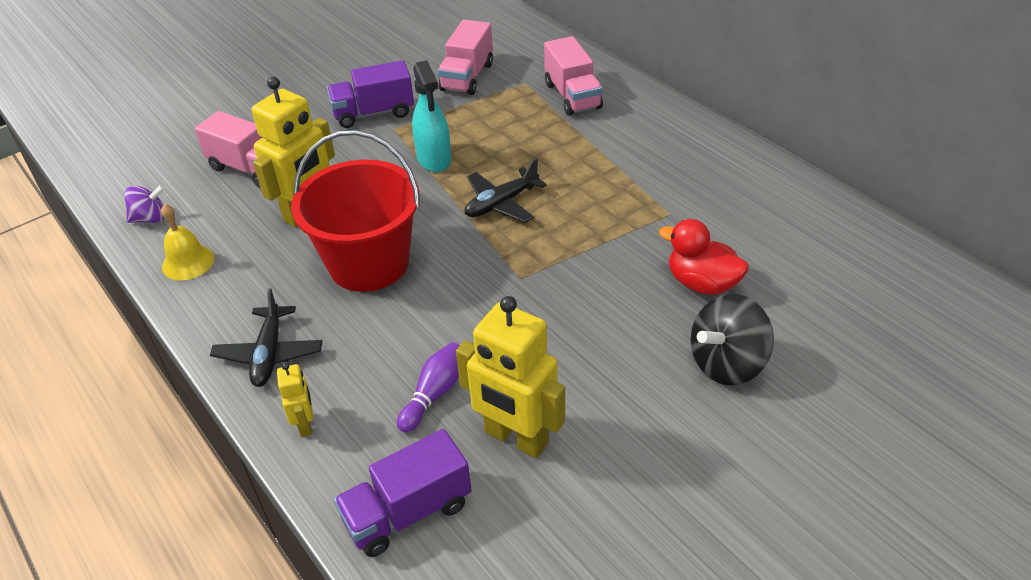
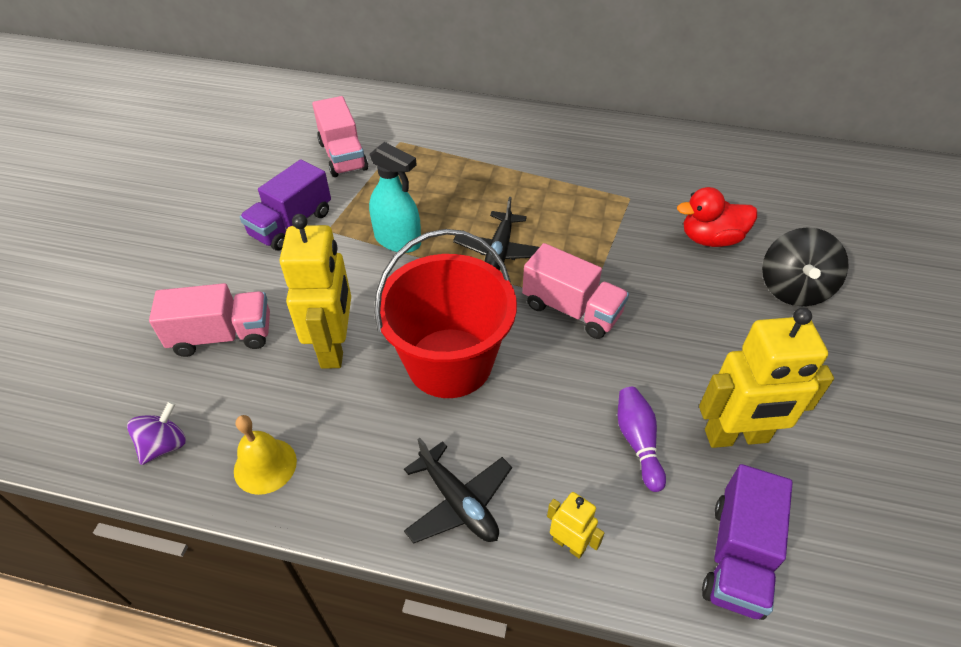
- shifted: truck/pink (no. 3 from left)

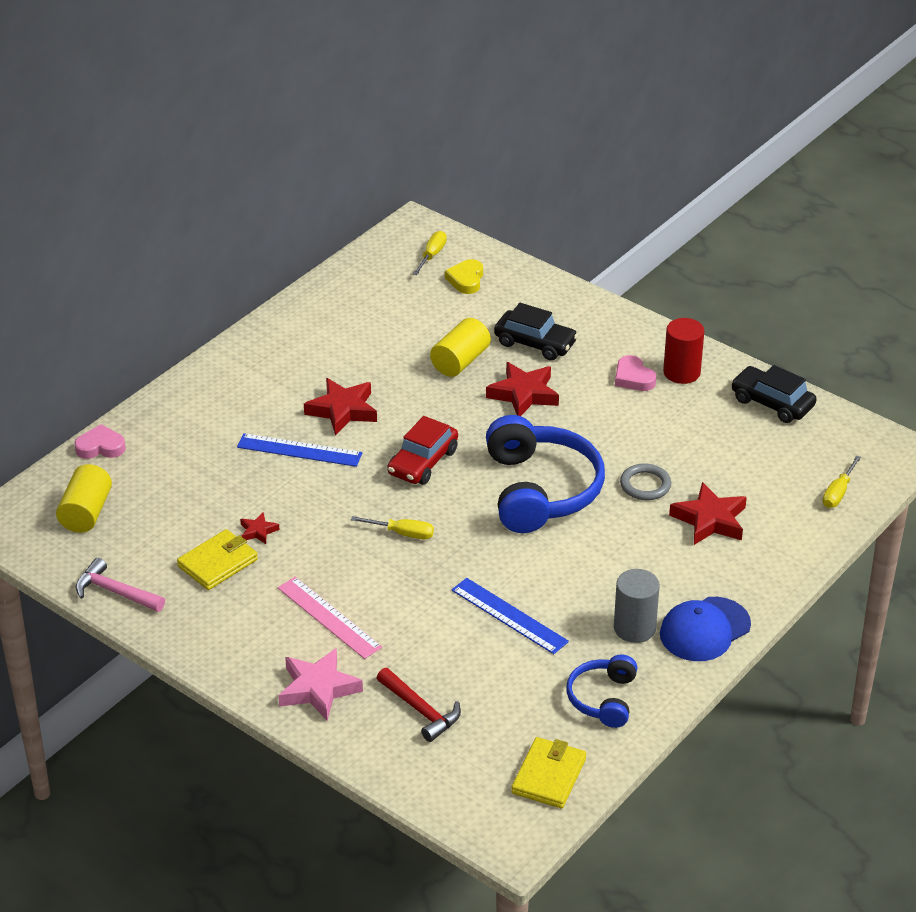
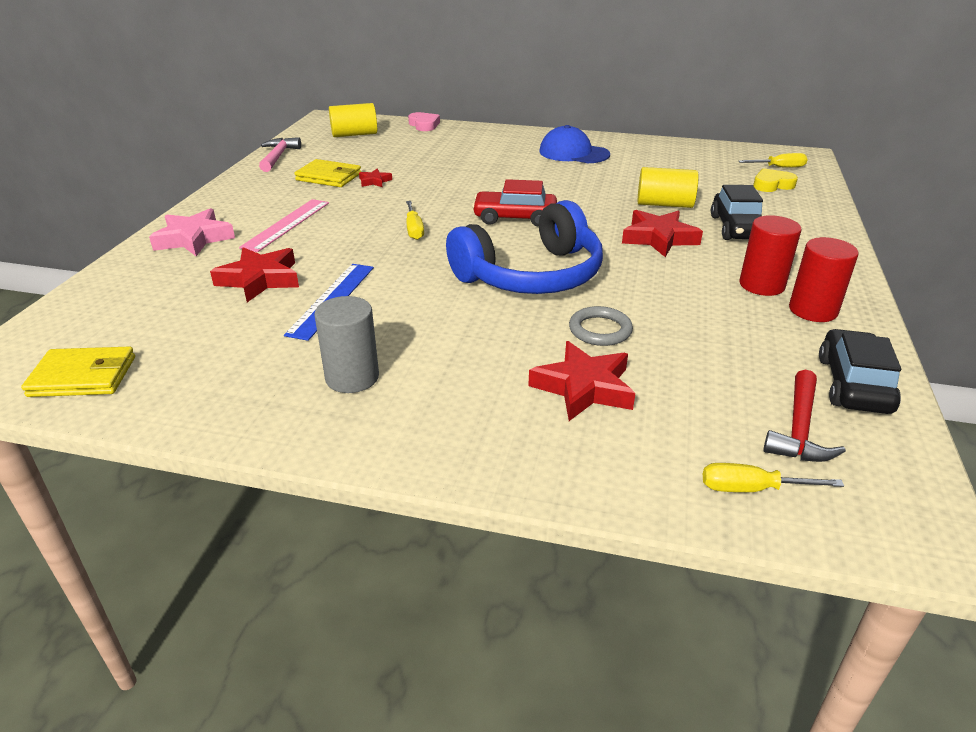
- gone: ruler/blue (no. 1 from left)
- shifted: star/red (no. 2 from left in the first image) to star/red (no. 1 from left)
- shifted: hammer/red
- gone: headphones/blue (no. 2 from left)
- swapped: heart/pink (no. 2 from left) to cylinder/red (no. 1 from left)
- shifted: cap/blue

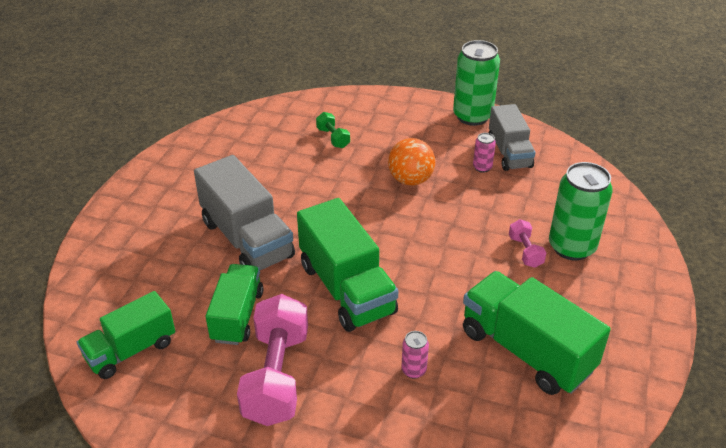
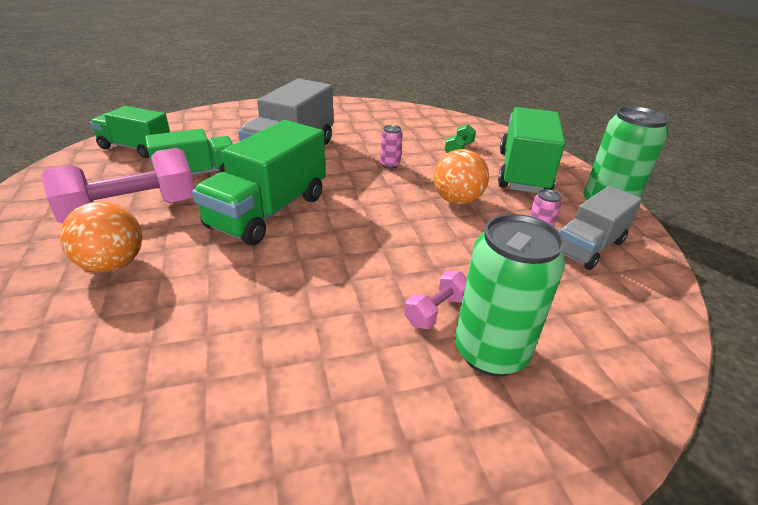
- shifted: can/pink (no. 1 from left)
- shifted: truck/green (no. 4 from left)
- new: ball/orange (no. 1 from left)

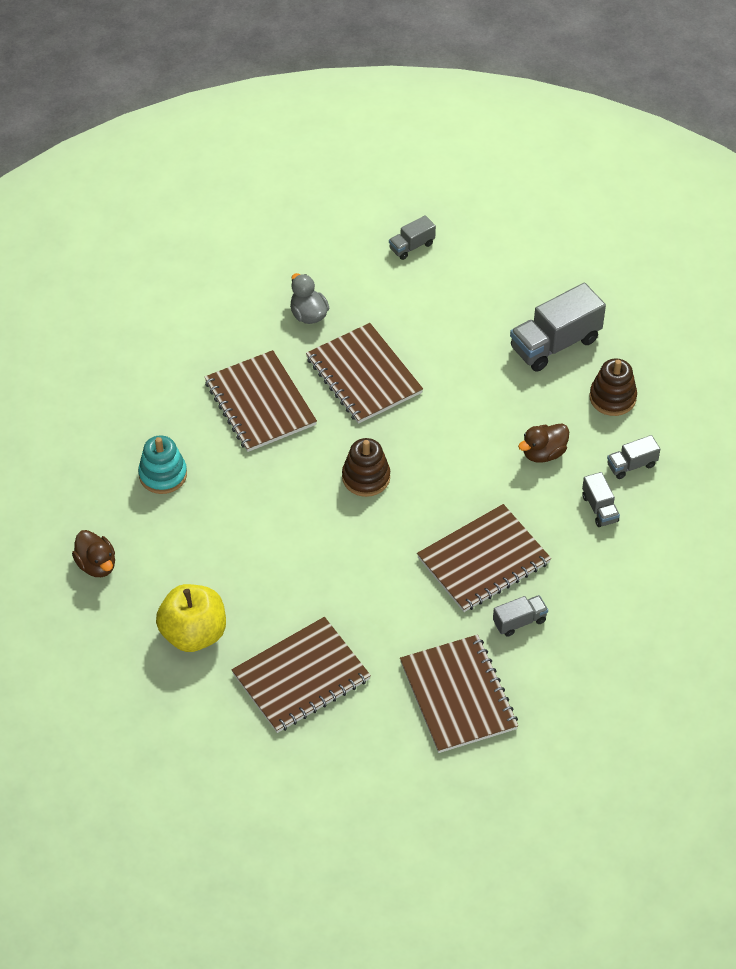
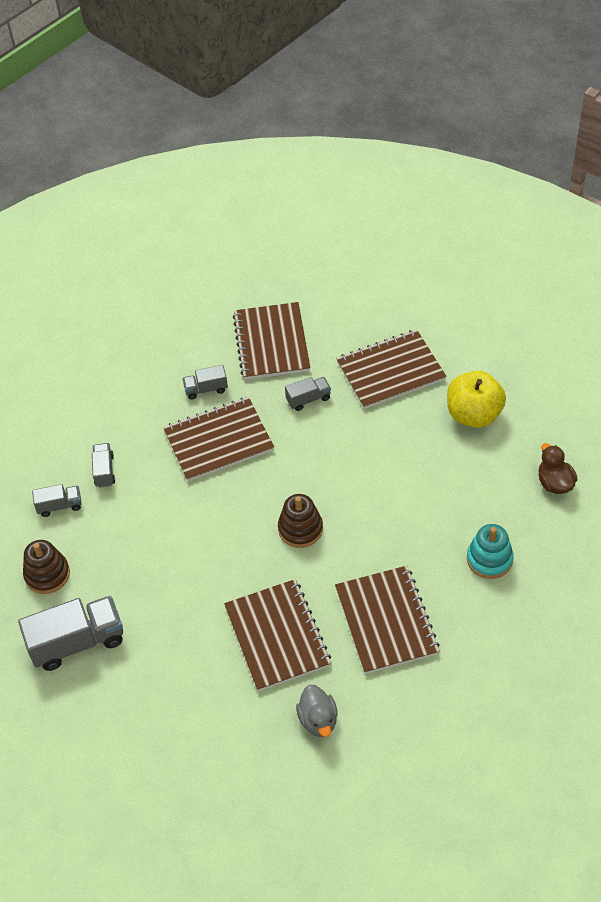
- shifted: truck/grey (no. 1 from left in the first image) to truck/grey (no. 5 from left)
- gone: duck/brown (no. 2 from left)

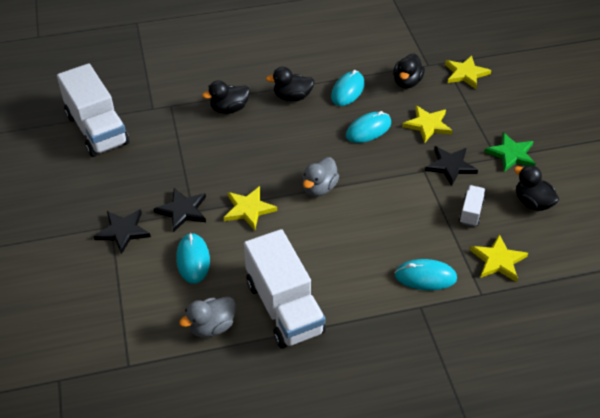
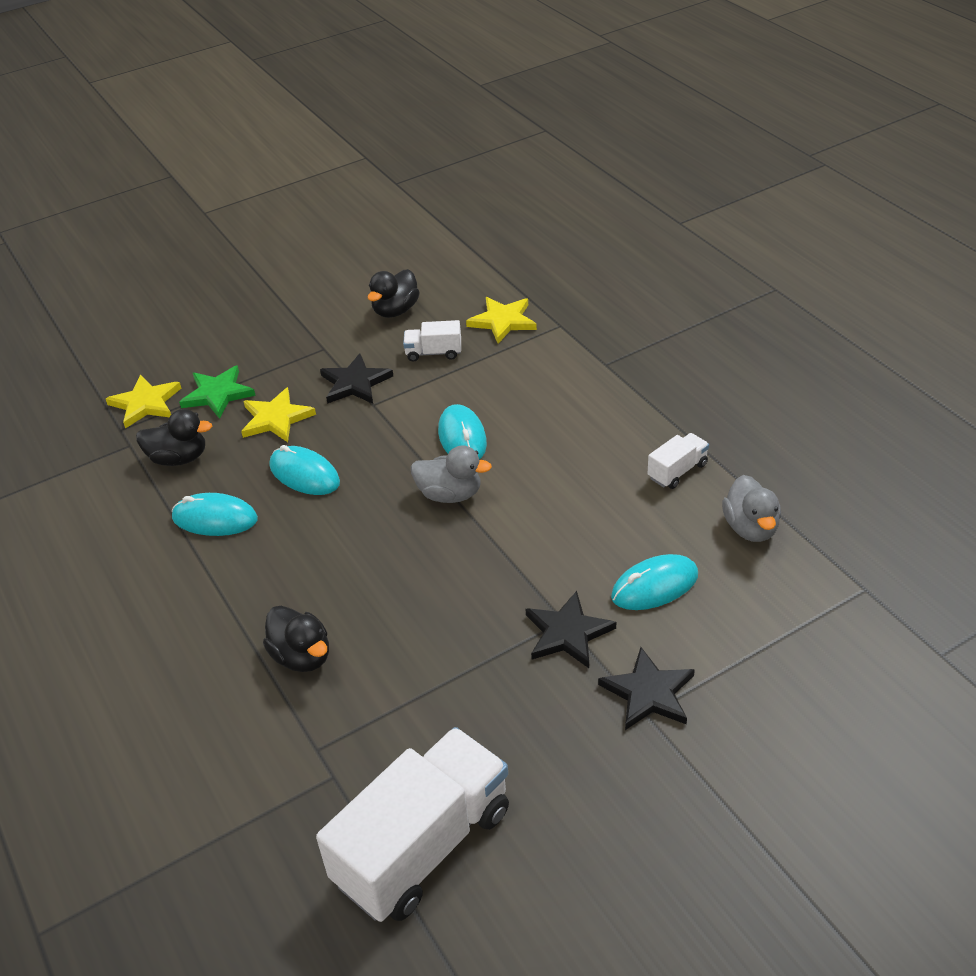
- rotated: duck/grey (no. 1 from left in the first image) 45 degrees clockwise
- gone: star/yellow (no. 1 from left)
- scaled: truck/white (no. 2 from left in the first image) x0.44
- gone: duck/black (no. 2 from left)
- shifted: mouse/turquoise (no. 4 from left in the first image) to mouse/turquoise (no. 3 from left)
- shifted: star/green

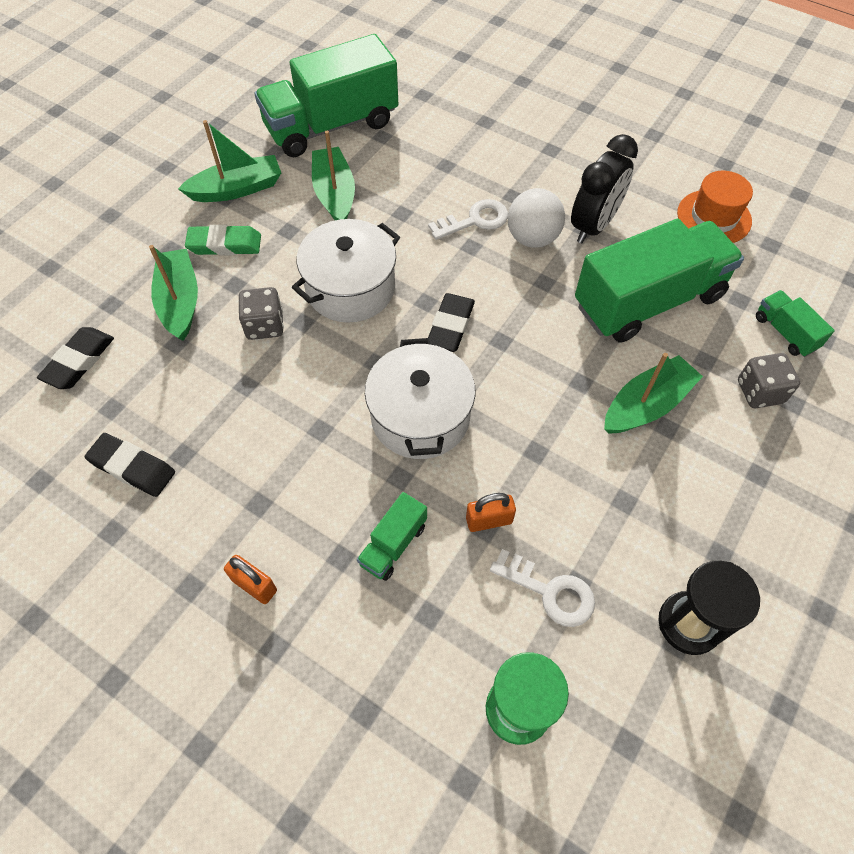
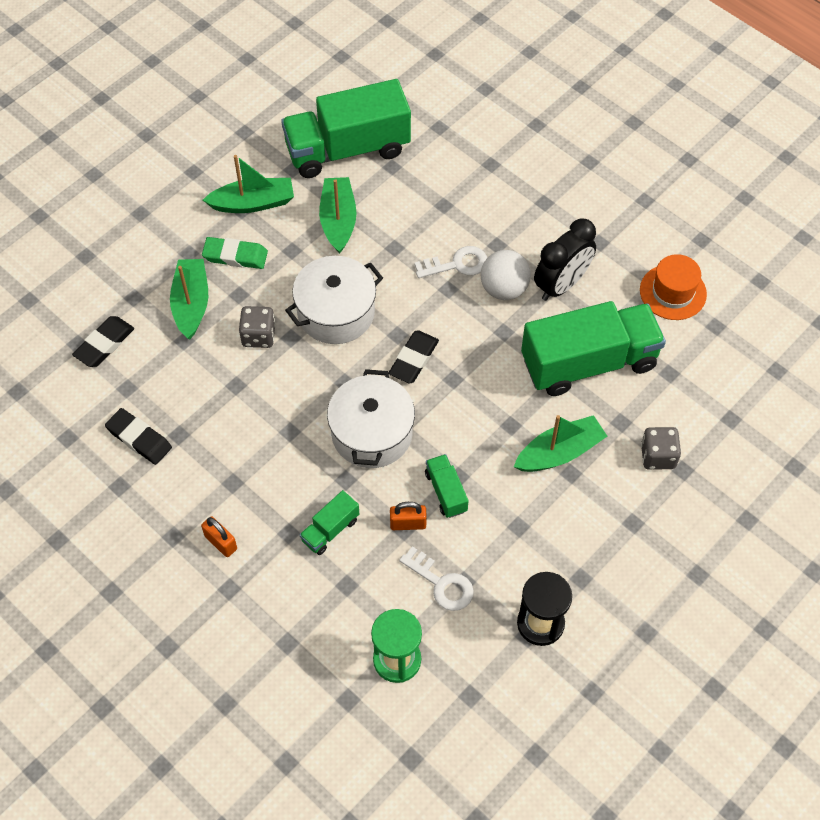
- shifted: truck/green (no. 4 from left in the first image) to truck/green (no. 3 from left)

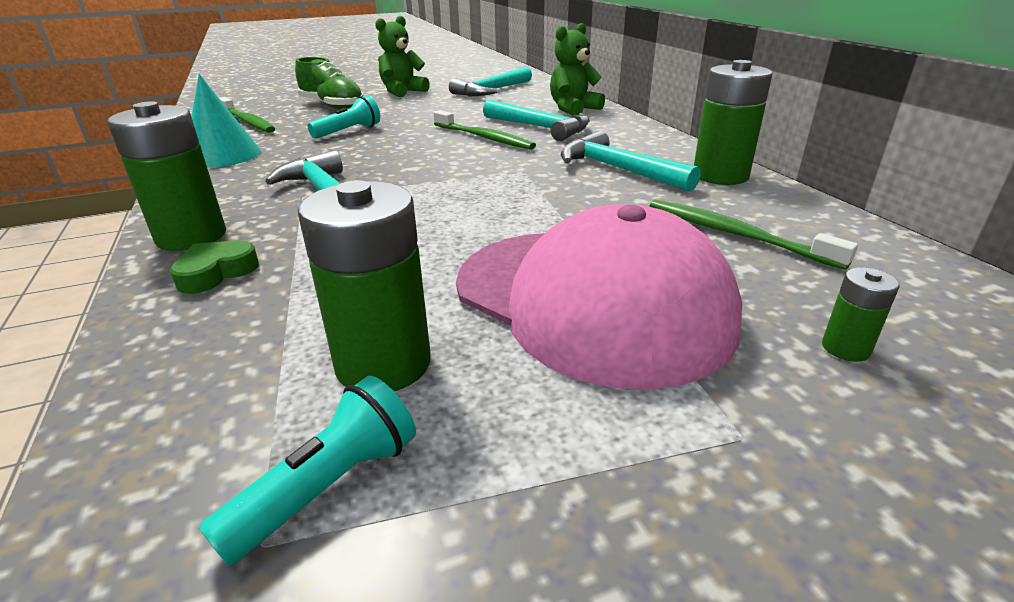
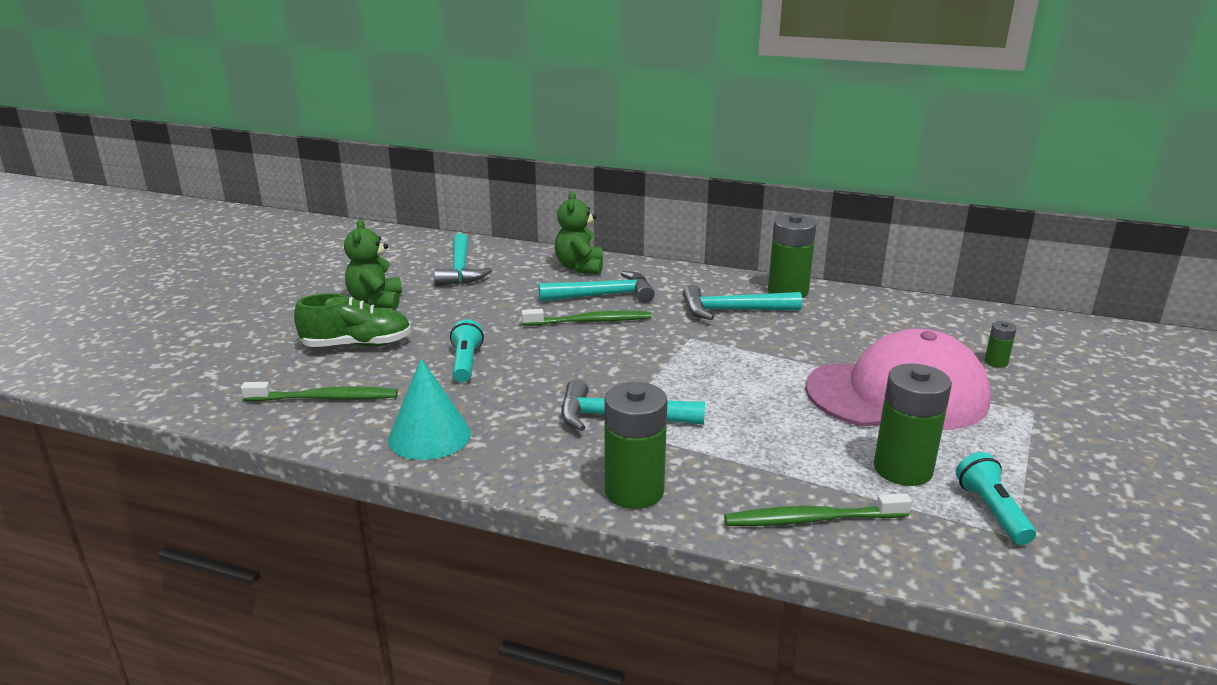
- gone: heart/green
- shifted: toothbrush/green (no. 3 from left)

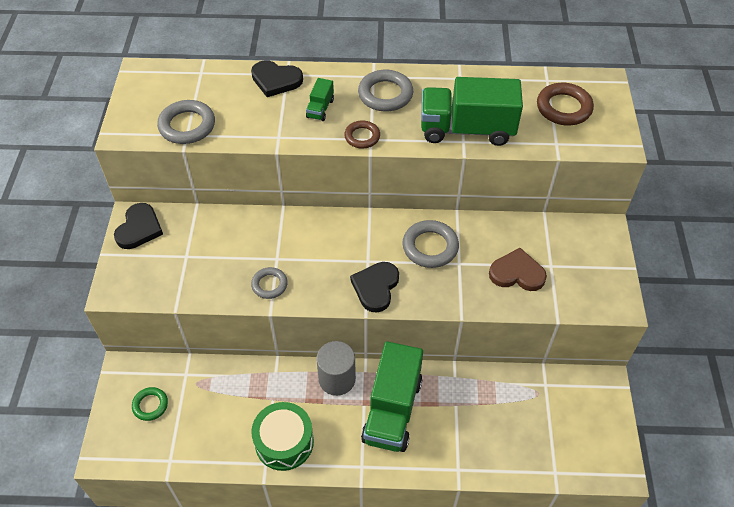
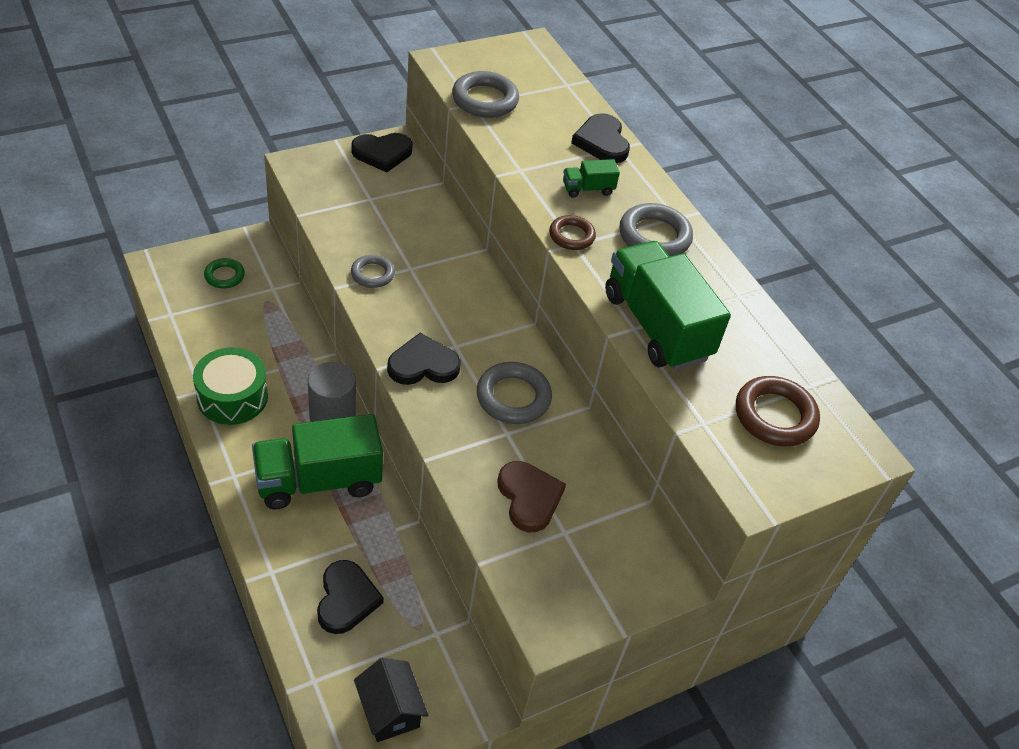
- new: heart/black (no. 1 from left)
- new: house/black

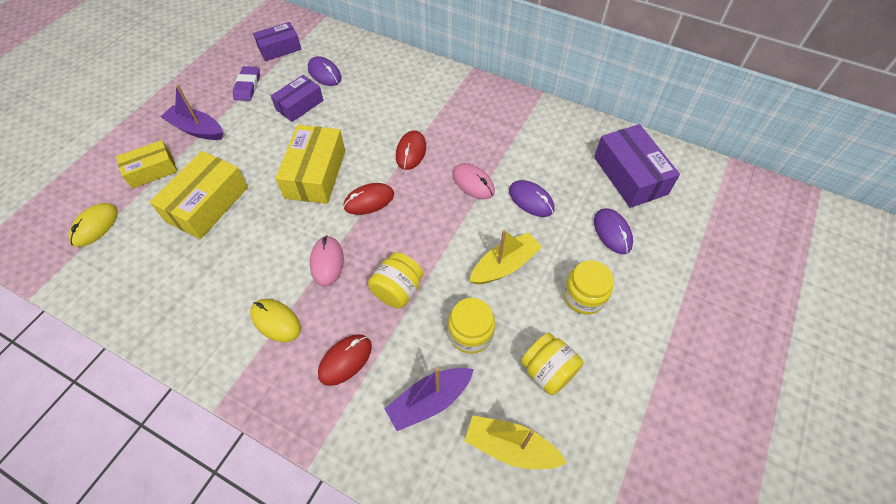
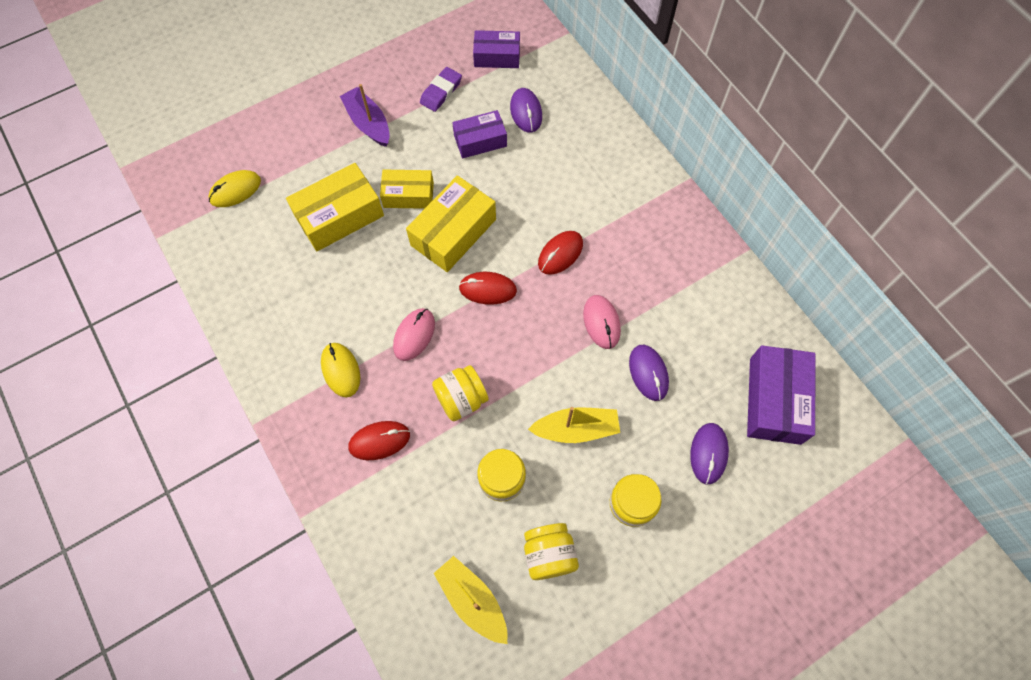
- shifted: box/yellow (no. 1 from left in the first image) to box/yellow (no. 2 from left)
- gone: boat/purple (no. 2 from left)

